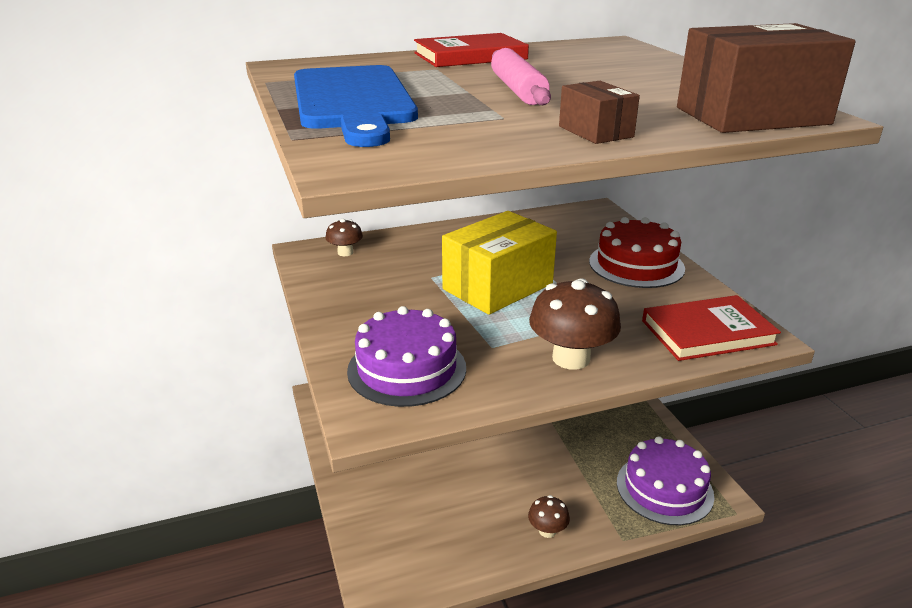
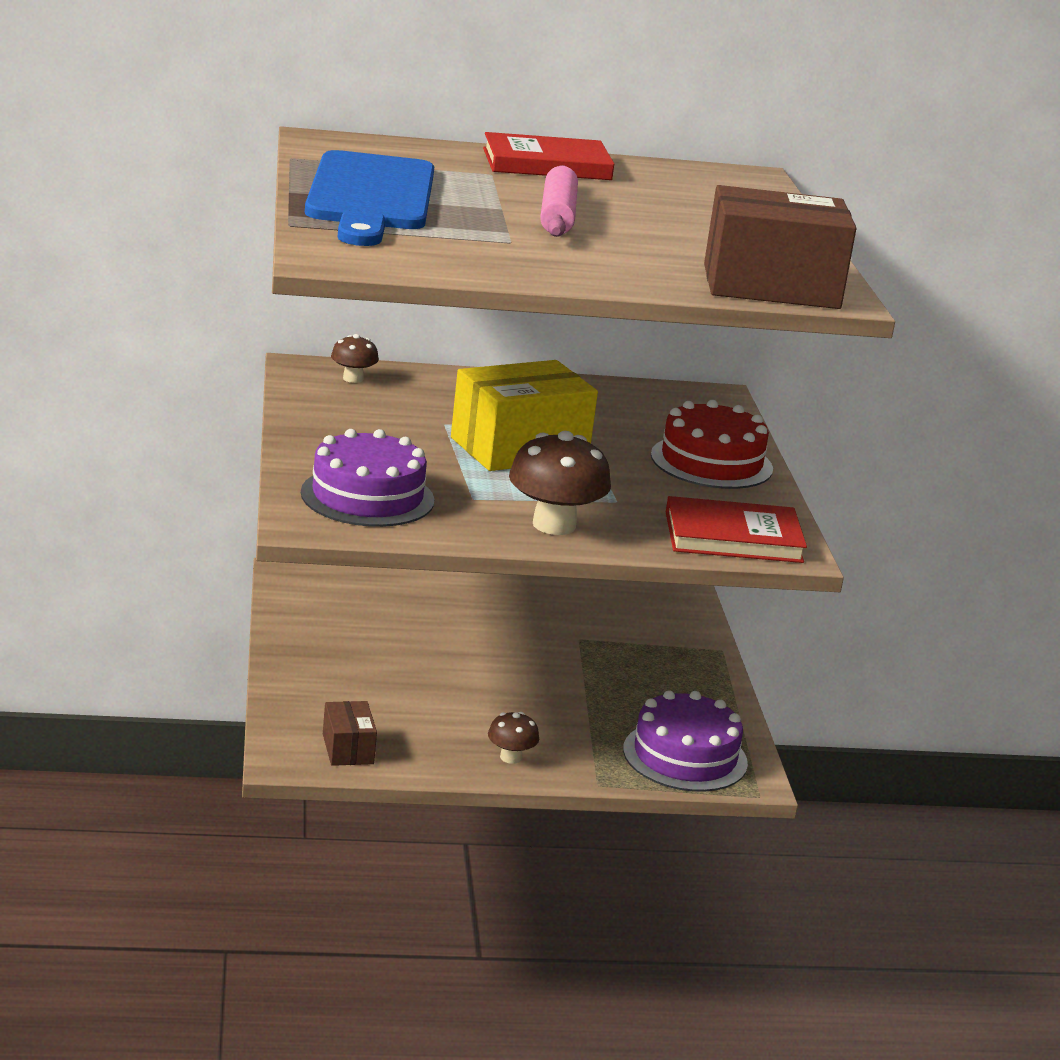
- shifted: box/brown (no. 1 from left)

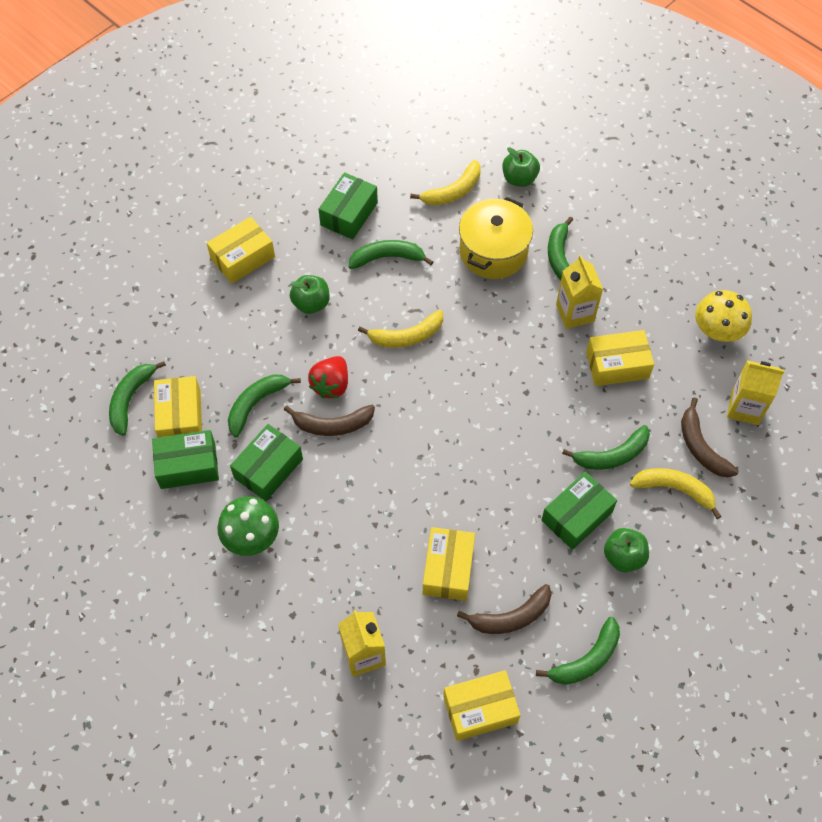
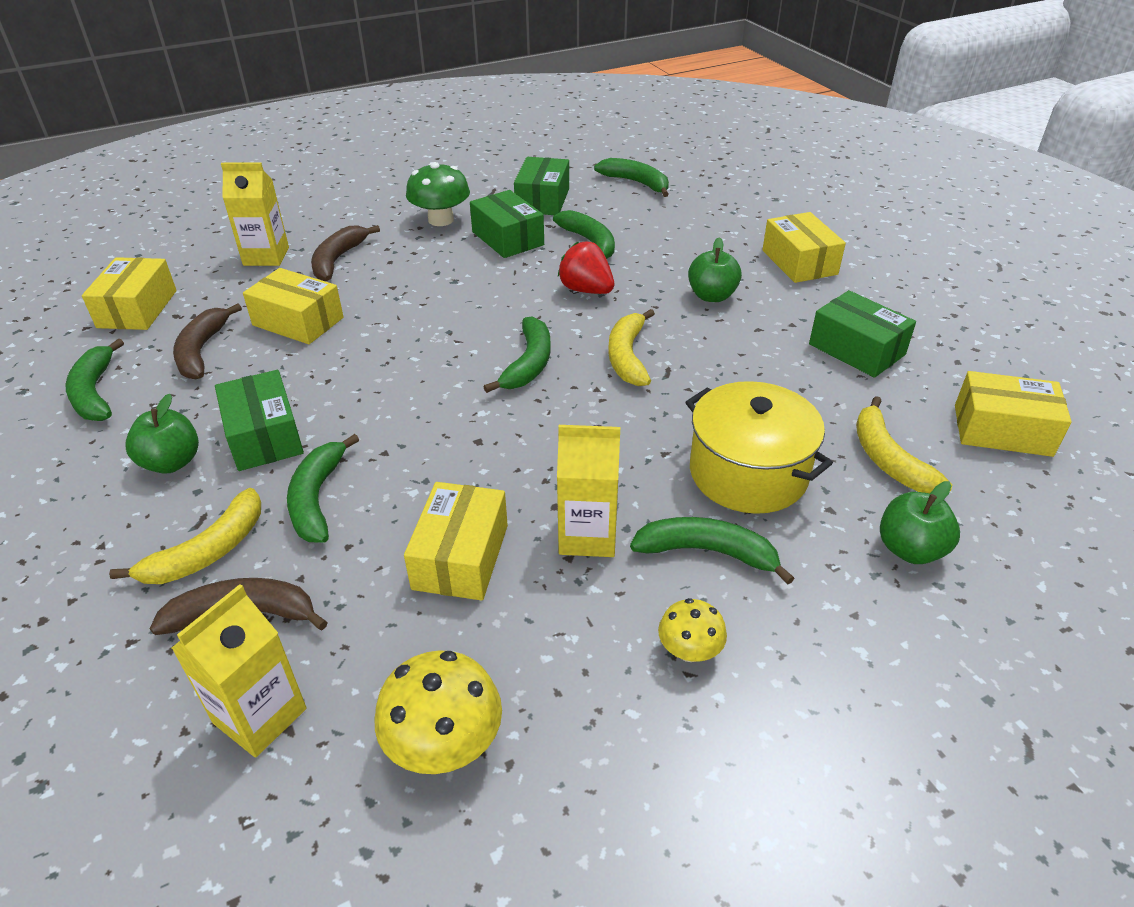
- shifted: box/yellow (no. 1 from left in the first image) to box/yellow (no. 5 from left)
- shifted: banana/brown (no. 1 from left in the first image) to banana/brown (no. 3 from left)
- shifted: banana/green (no. 3 from left)
- new: mushroom/yellow (no. 2 from left)

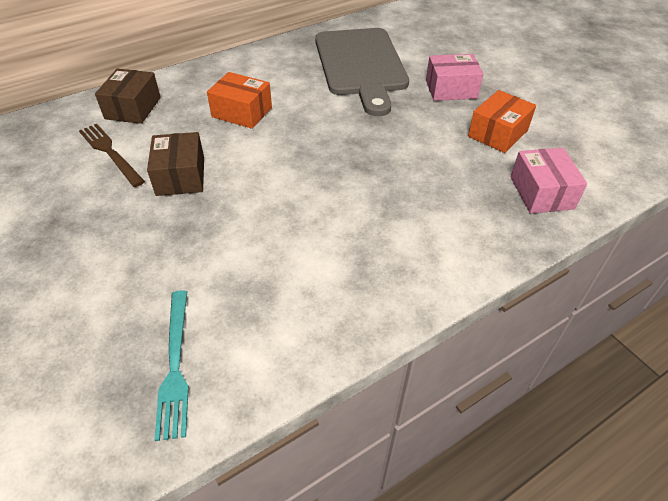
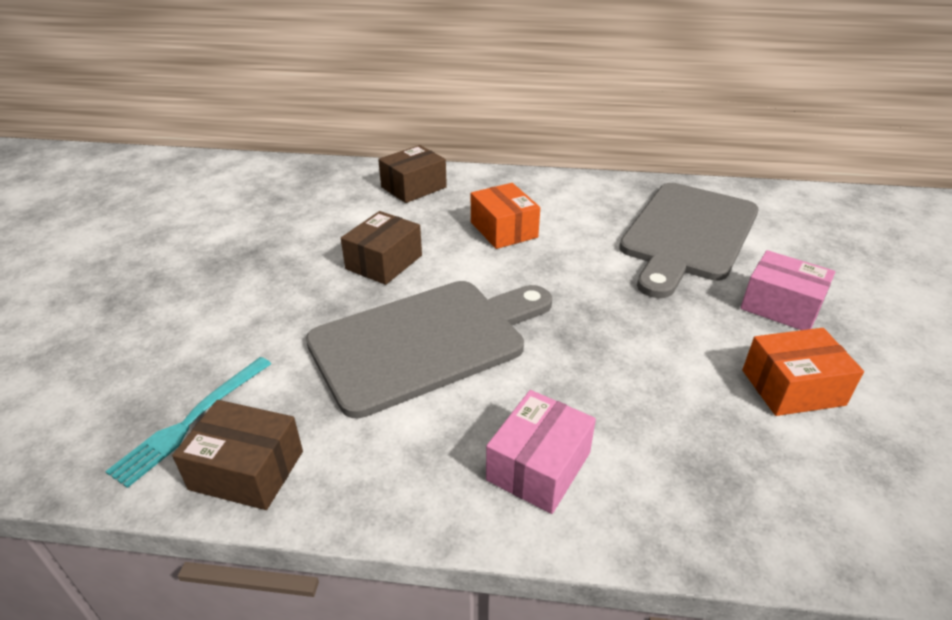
- gone: fork/brown
- shifted: box/pink (no. 2 from left in the first image) to box/pink (no. 1 from left)
- new: box/brown (no. 1 from left)
- new: cutting board/grey (no. 1 from left)

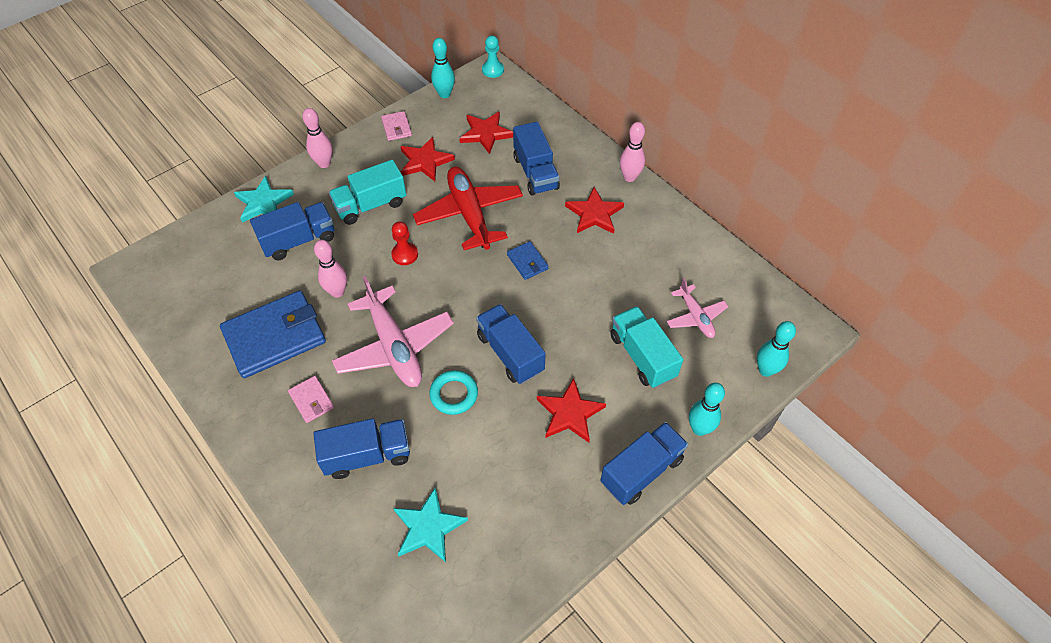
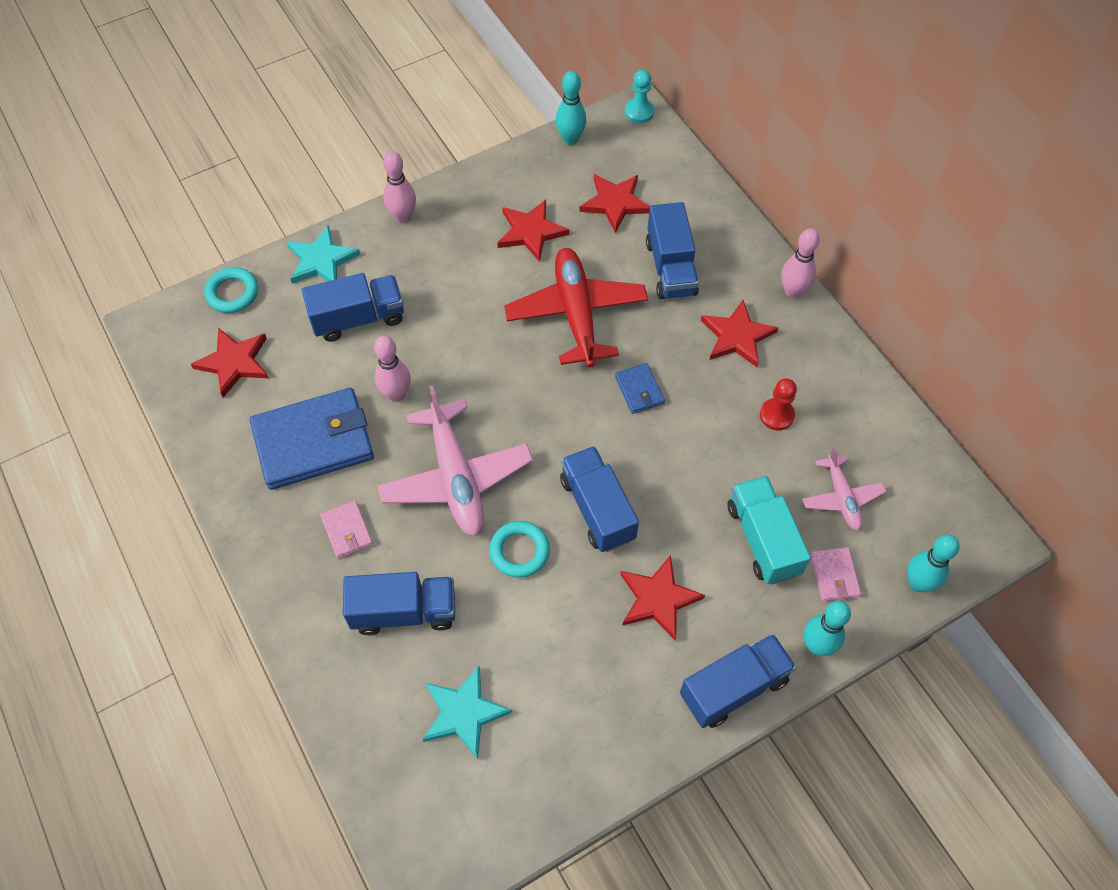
- gone: truck/turquoise (no. 1 from left)
- shifted: wallet/pink (no. 2 from left)
- shifted: pawn/red
- new: star/red (no. 1 from left)
- new: ring/turquoise (no. 1 from left)

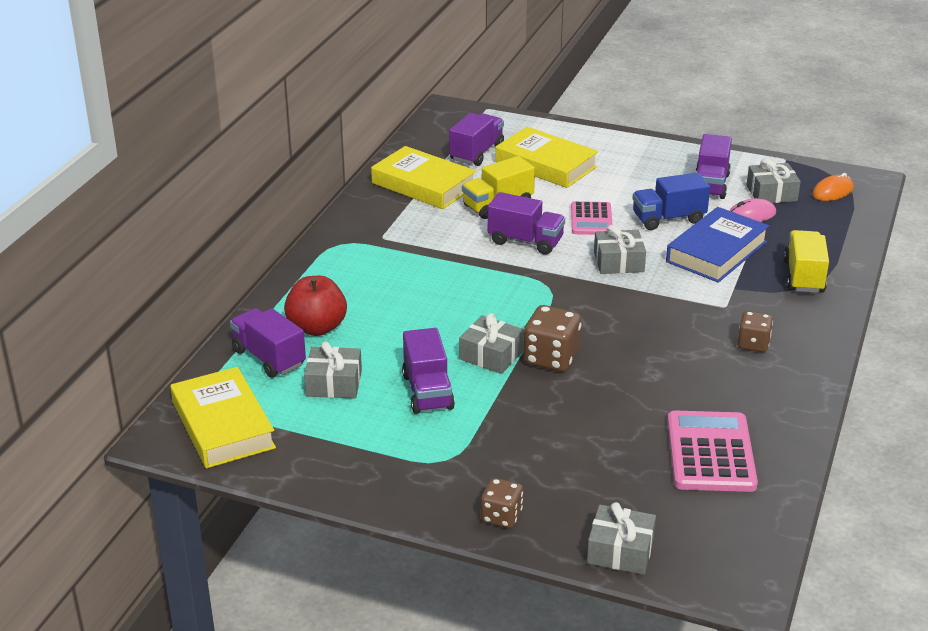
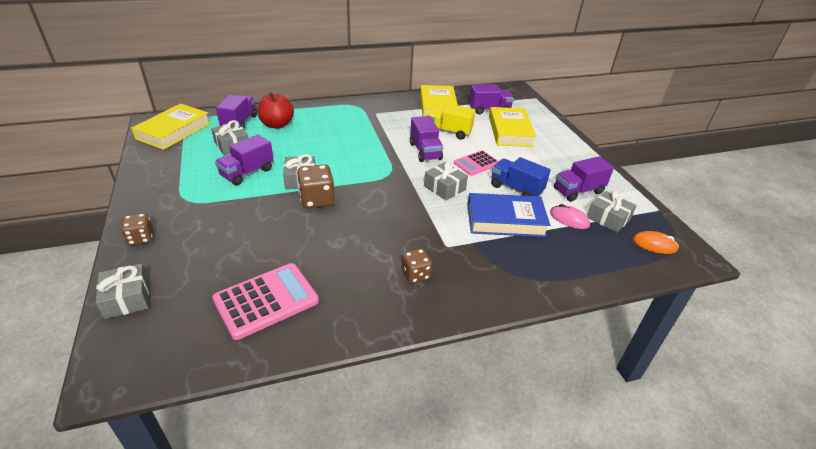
- gone: truck/yellow (no. 2 from left)

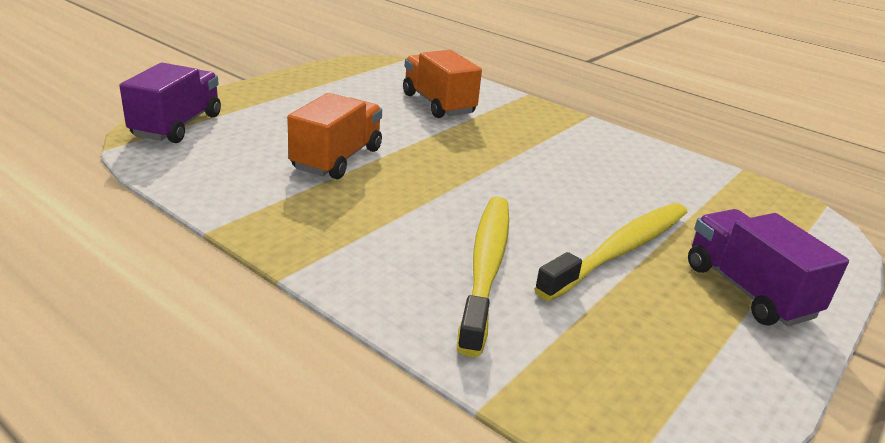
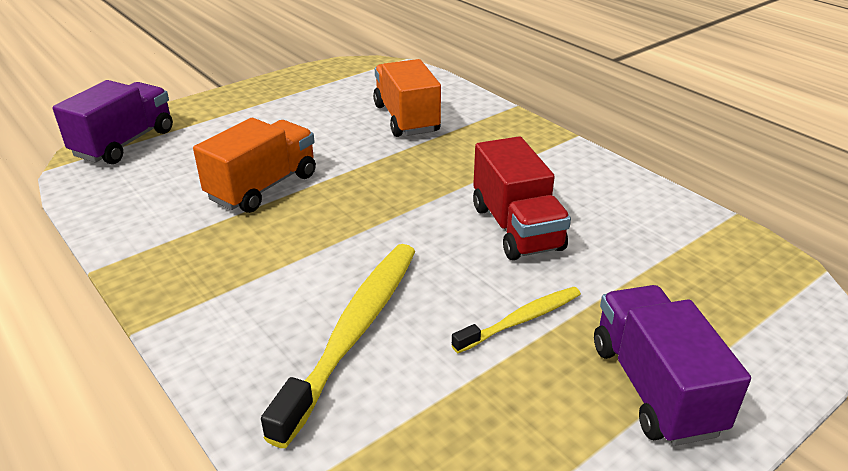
- scaled: toothbrush/yellow (no. 2 from left) x0.55
- new: truck/red

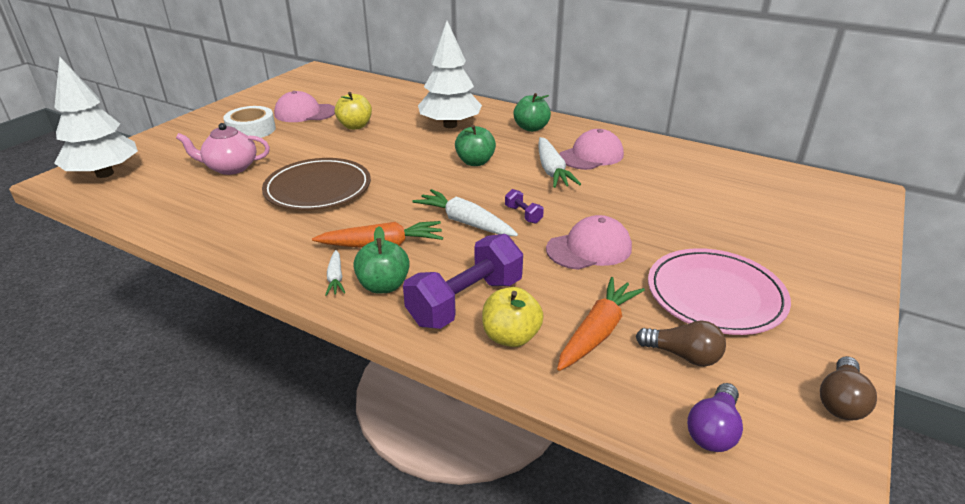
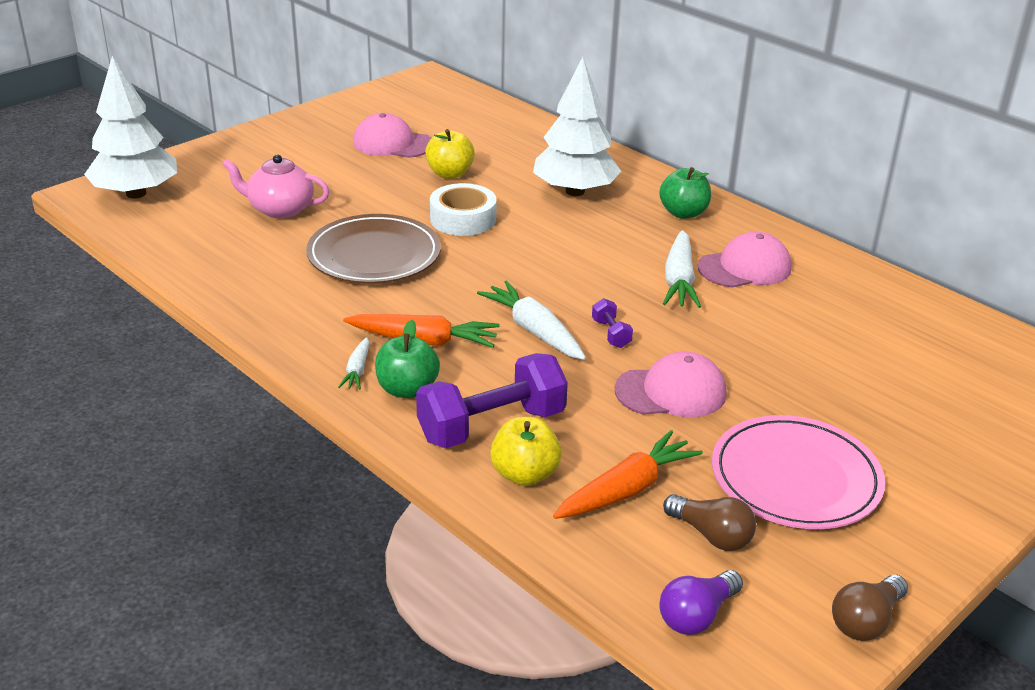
- shifted: tape/white
- gone: apple/green (no. 2 from left)

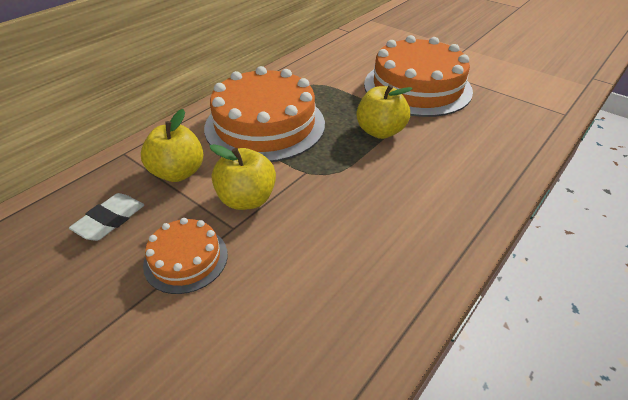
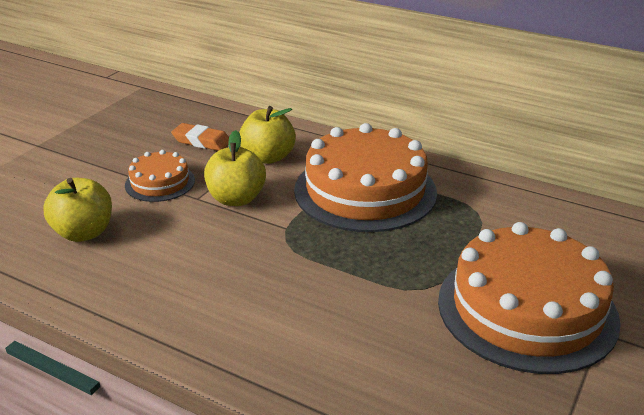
- repainted: eraser/white to eraser/orange
- shifted: apple/yellow (no. 3 from left in the first image) to apple/yellow (no. 1 from left)

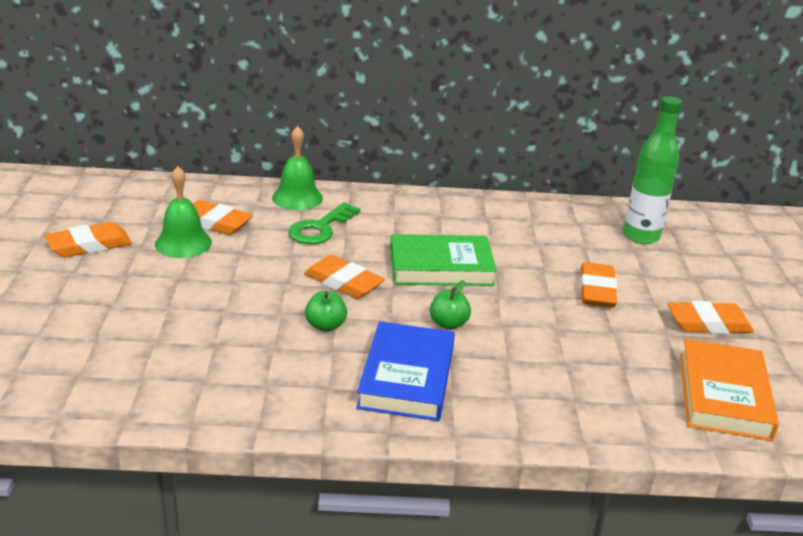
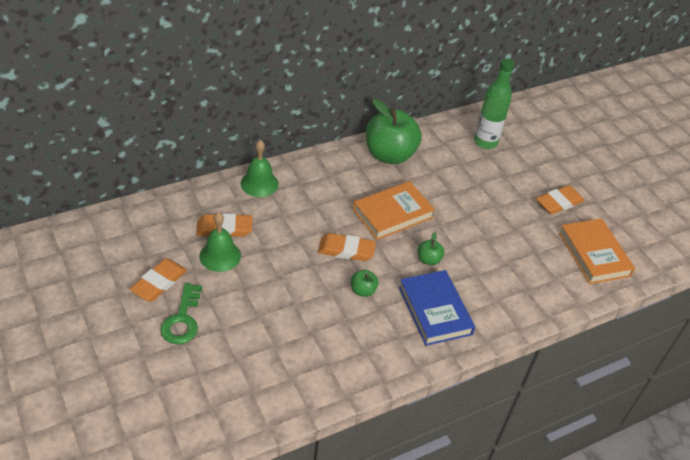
- shifted: key/green
- repainted: book/green to book/orange (no. 1 from left)
- gone: eraser/orange (no. 4 from left)
- new: apple/green (no. 2 from left)

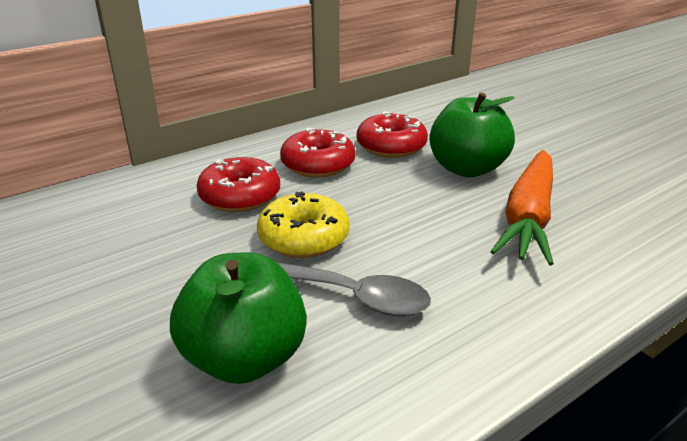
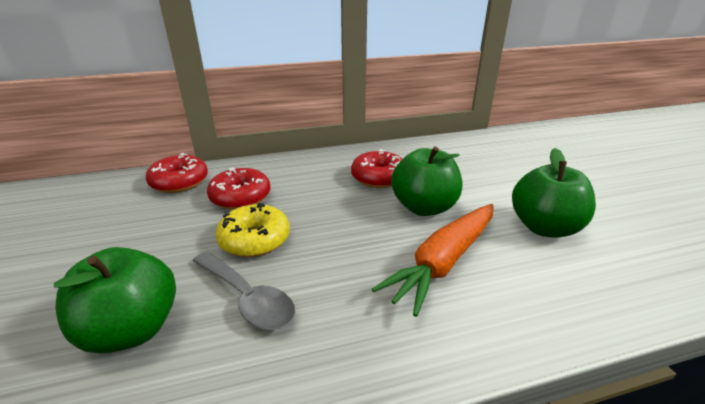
- shifted: donut/red (no. 2 from left in the first image) to donut/red (no. 1 from left)
- new: apple/green (no. 3 from left)

